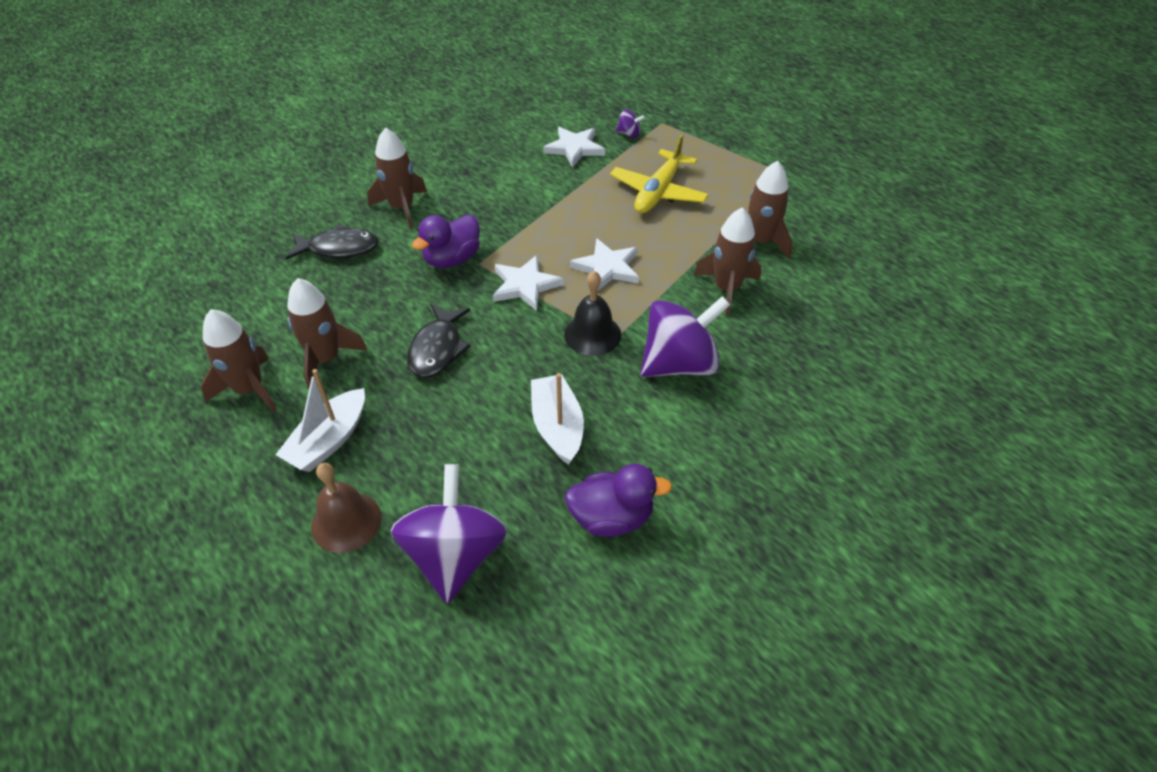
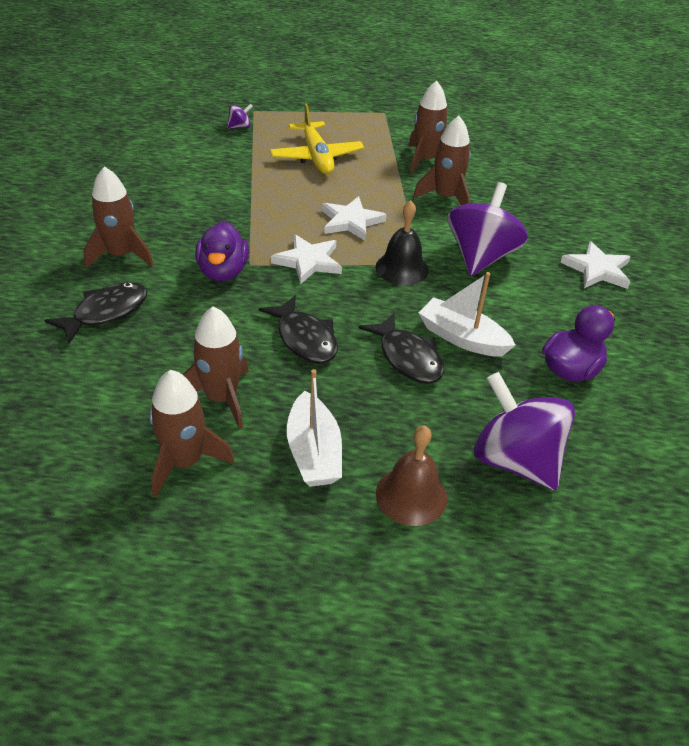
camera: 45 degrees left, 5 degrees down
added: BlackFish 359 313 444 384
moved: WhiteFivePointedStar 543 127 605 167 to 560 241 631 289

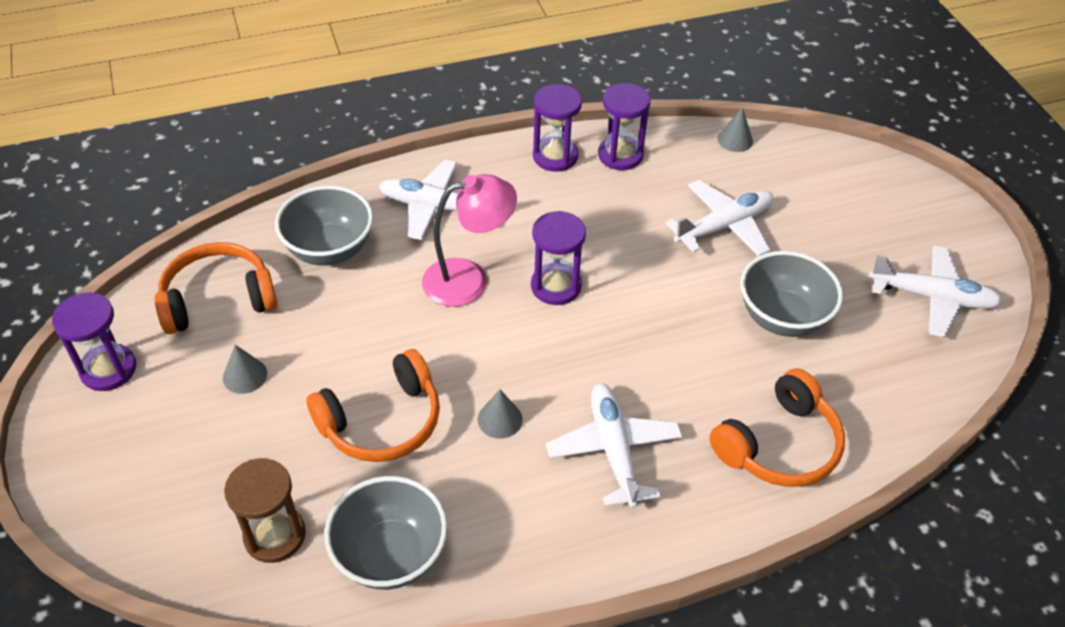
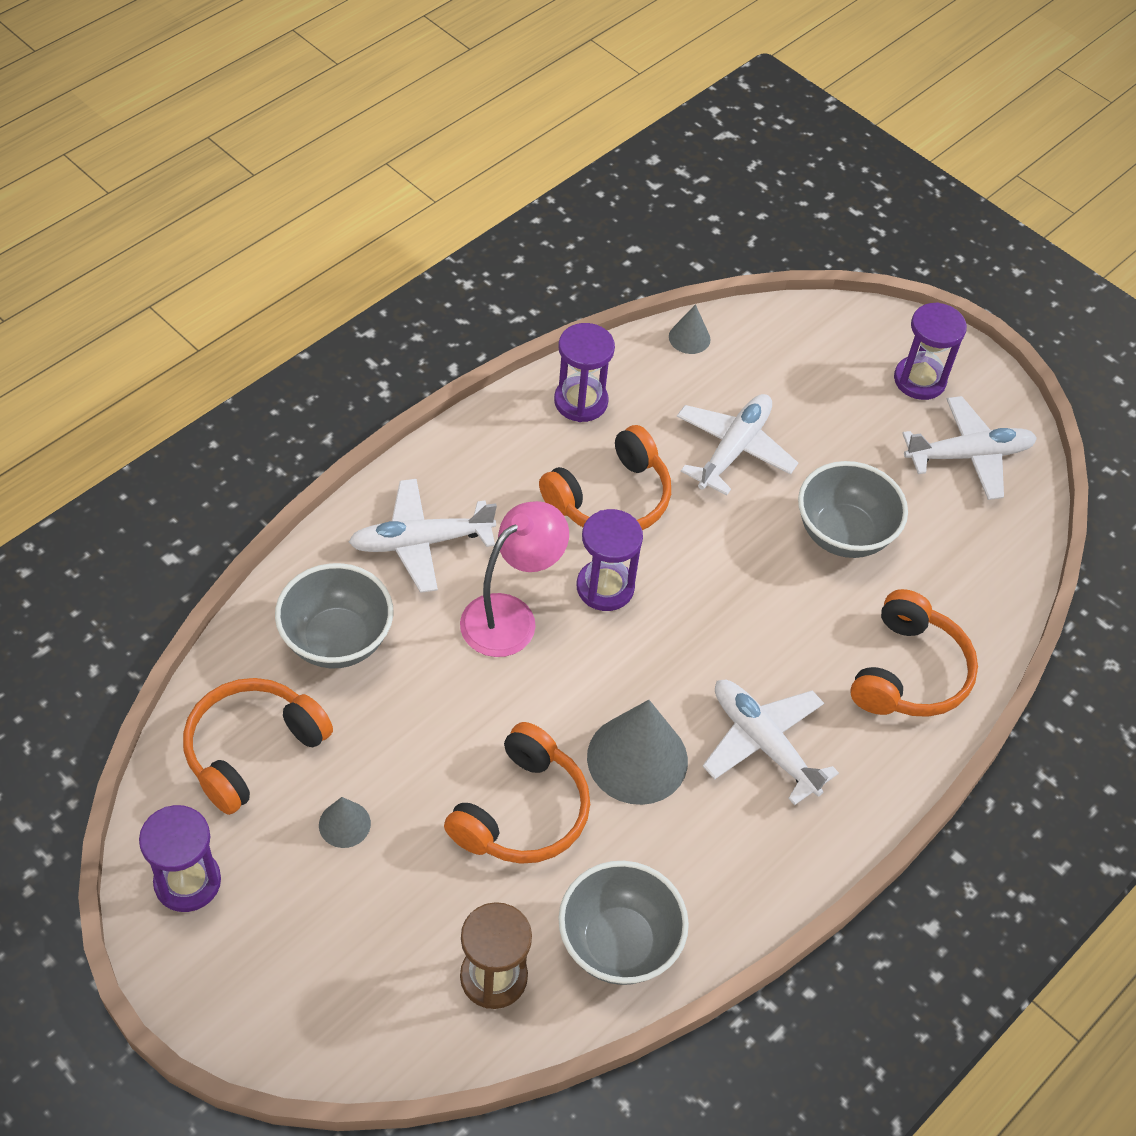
camera: 30 degrees left, 5 degrees up
added: BrightOrangeHeadset 539 425 671 530
moved: RoyalPurpleSandglass 533 84 582 172 to 894 302 967 400
resized: GreySolidCone 478 389 523 439 = 587 700 688 805 x2.03

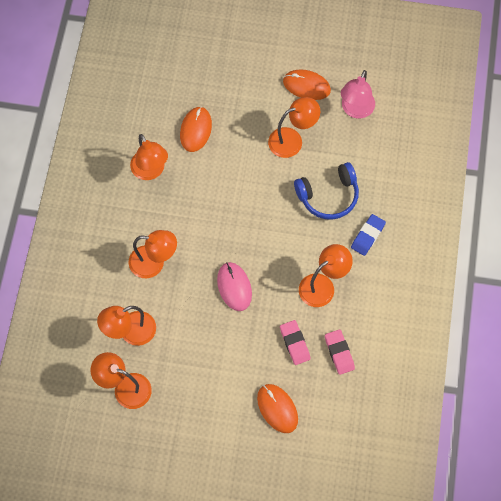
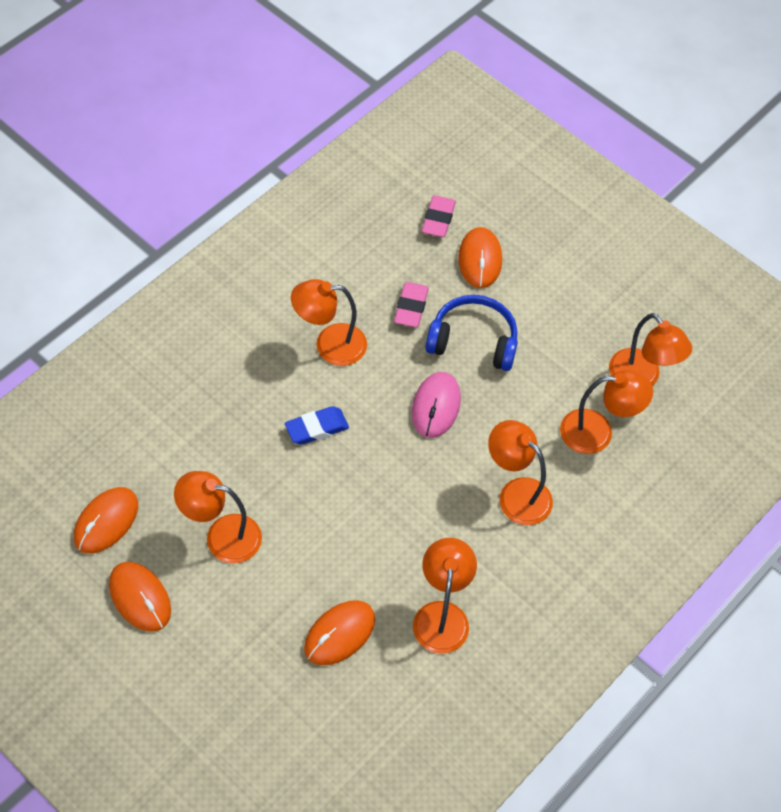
camera: 150 degrees left, 10 degrees down
moved: CobaltEraser 351 214 386 256 to 285 406 349 445; RosyEraser 325 329 355 375 to 422 195 456 237; CobaltHeadset 294 162 359 220 to 425 295 518 371
replaced: RosyReadingLamp 341 70 375 118 to BrightOrangePcMouse 74 487 138 554

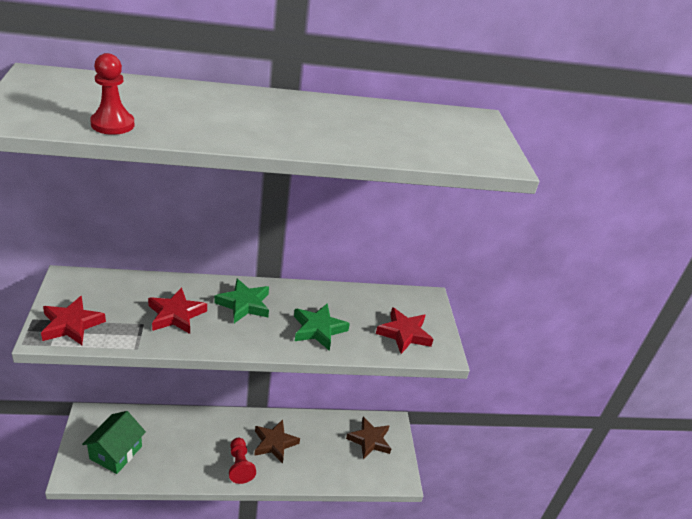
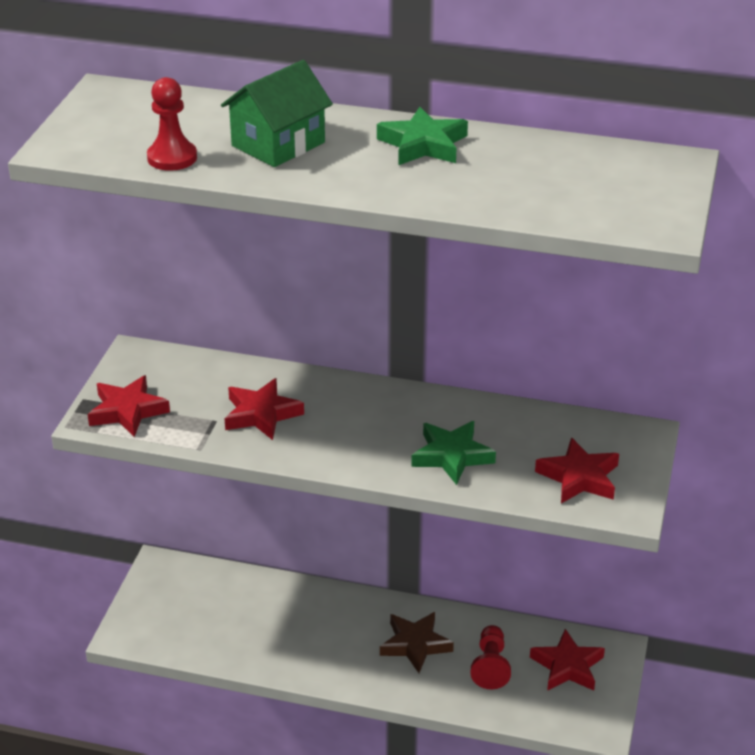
camera: 25 degrees right, 0 degrees up
moved: EmeraldCottage 82 411 146 474 to 221 60 333 167; EmeraldFivePointedStar 214 279 269 323 to 377 107 468 165; RedChessPawn 229 438 256 484 to 470 625 511 689
recoloured: BrownFivePointedStar 346 417 391 459 to RedFivePointedStar 530 629 605 691

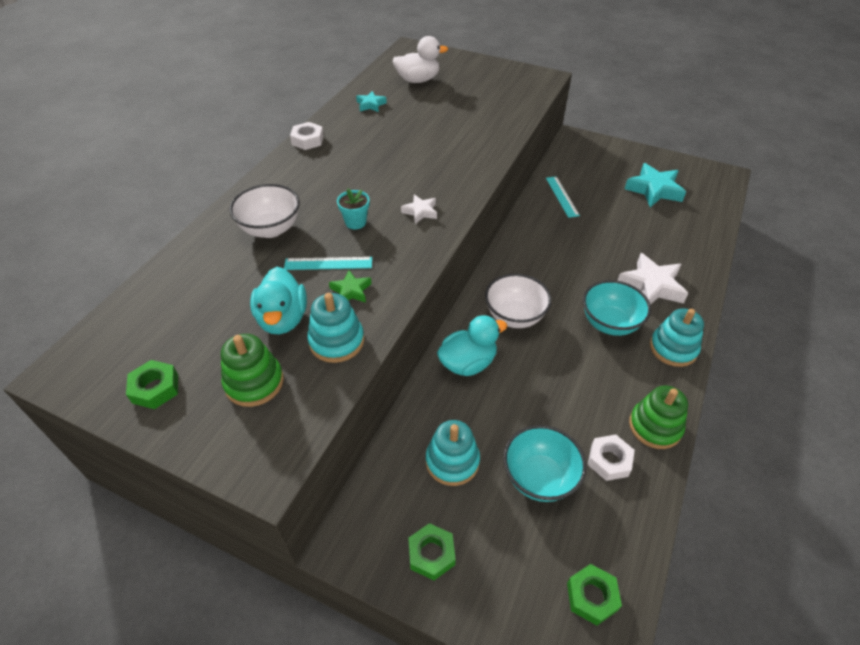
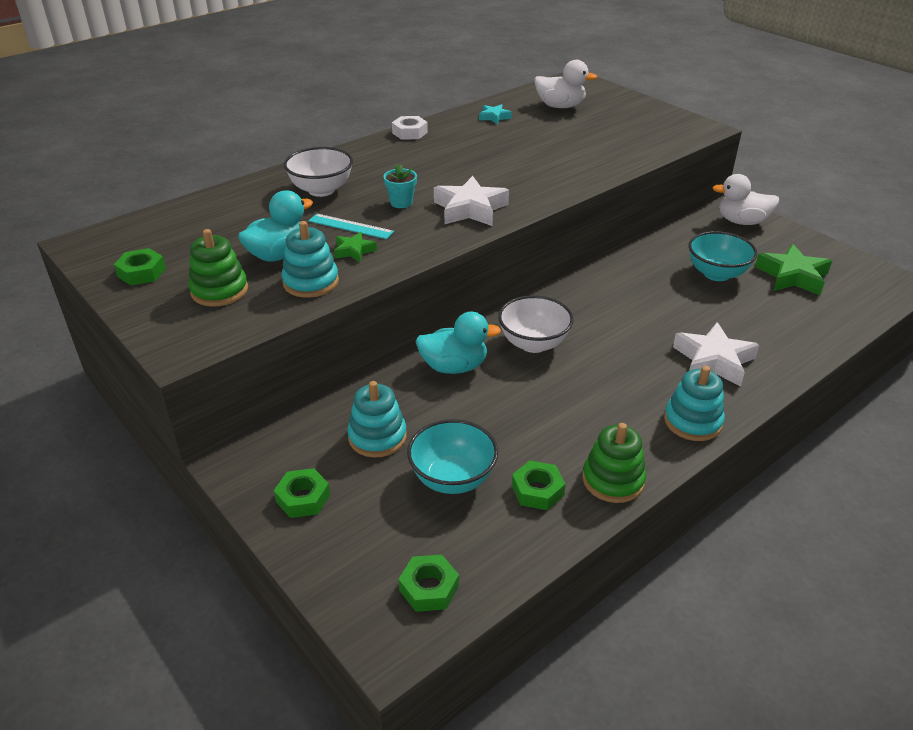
camera: 25 degrees right, 10 degrees down
removed: AquaMeasuringStick 546 176 580 218
added: WhiteRubberDuck 712 174 779 225
moved: AquaServingBowl 583 280 651 336 to 689 231 757 281
recoloured: WhiteHexNut 588 435 635 481 to EmeraldHexNut 512 461 566 510; AquaFivePointedStar 625 163 686 207 to EmeraldFivePointedStar 755 244 832 295
turned: AquaRubberDuck 250 267 307 334 = 238 190 313 262 150 degrees counterclockwise
resized: WhiteFivePointedStar 401 194 437 224 = 434 176 509 226 x1.90

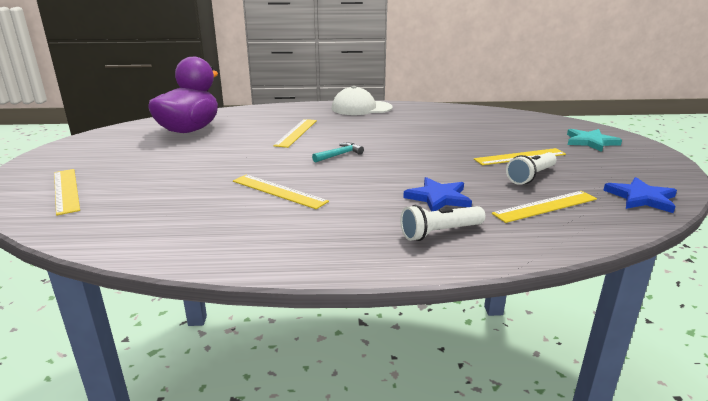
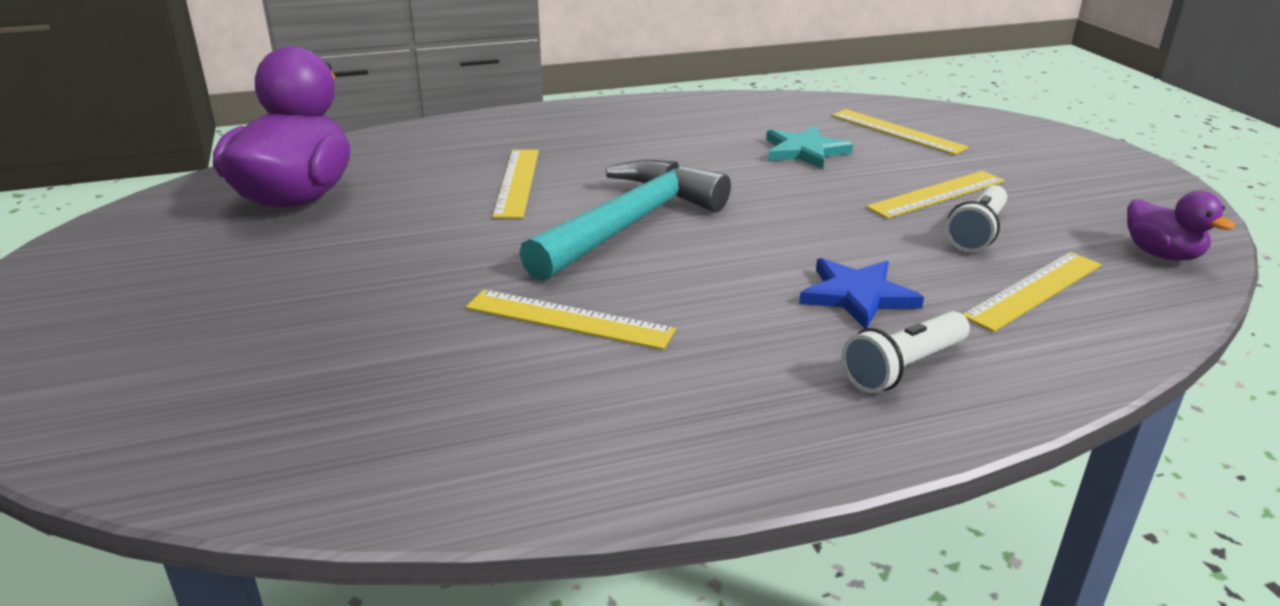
camera: 15 degrees left, 5 degrees up
removed: WhiteBaseballCap 332 86 392 115
moved: AquaFivePointedStar 567 129 622 152 to 766 126 853 170; YellowMeasuringStick 54 169 80 215 to 831 109 969 155
replaced: CobaltFivePointedStar 603 177 677 213 to RoyalPurpleRubberDuck 1127 191 1235 261
resized: AquaHammer 312 143 364 162 = 519 160 731 281 x2.45

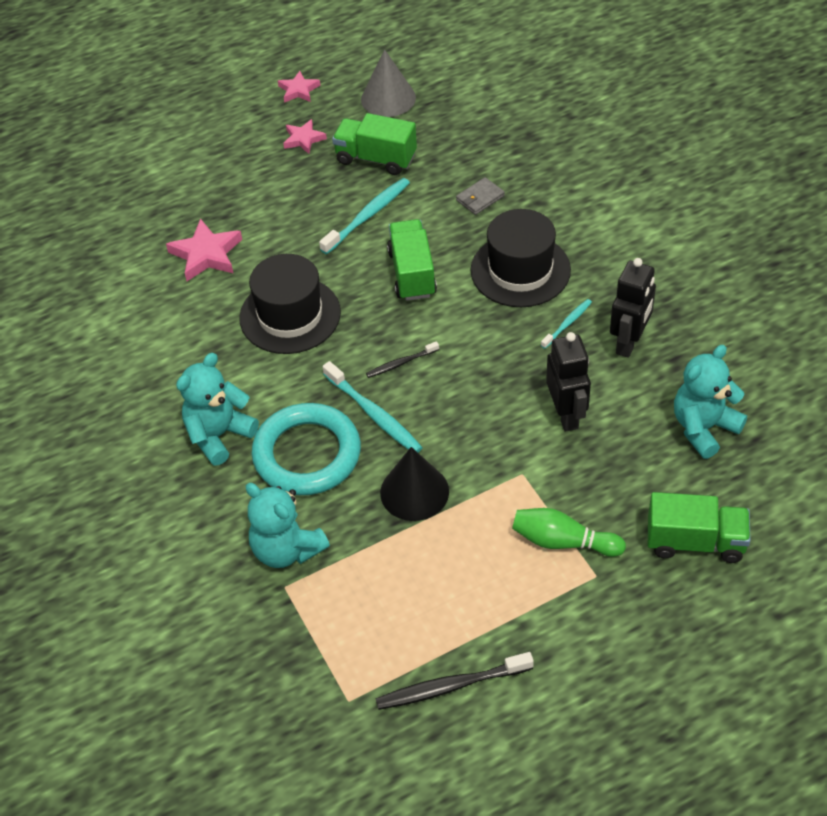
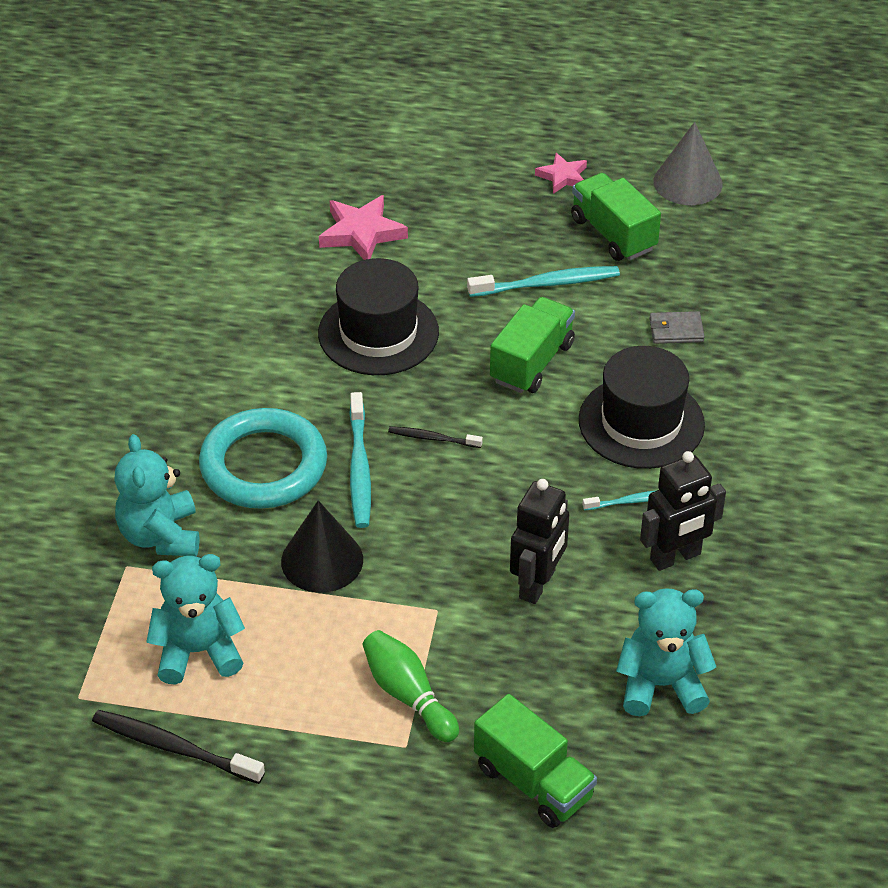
camera: 35 degrees right, 5 degrees down
removed: RosyFivePointedStar 278 71 321 103
moved: AquaTeddyBear 176 353 259 466 to 146 554 245 685

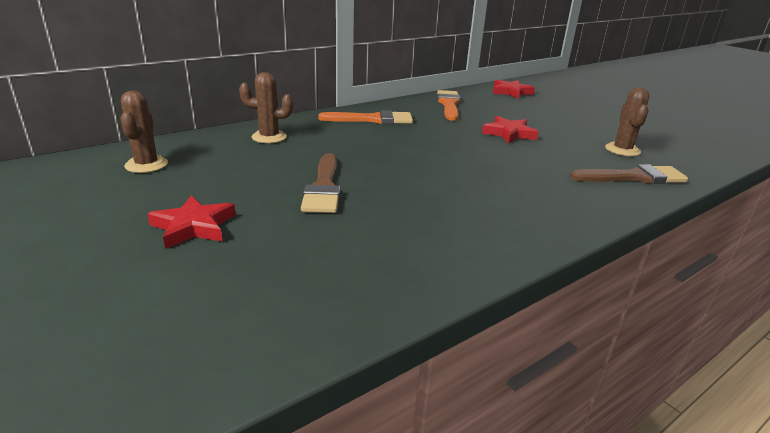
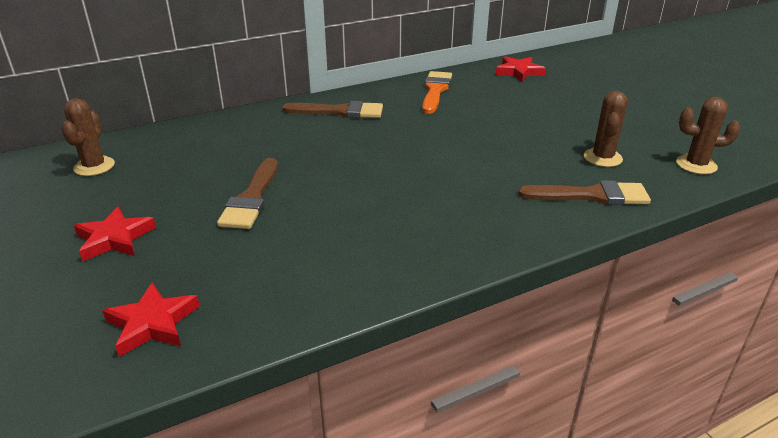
camera: 10 degrees right, 5 degrees up
moved: RedFivePointedStar 482 116 538 143 to 102 282 200 357; BrownCactus 239 72 293 143 to 676 97 741 174
recoloured: BrightOrangePaintBrush 318 110 413 124 to BrownPaintBrush 282 101 383 118

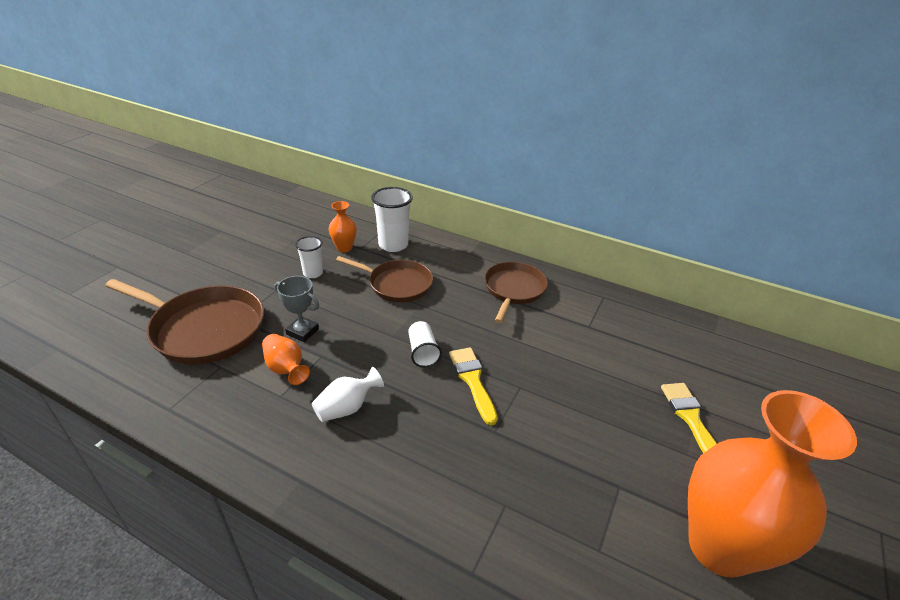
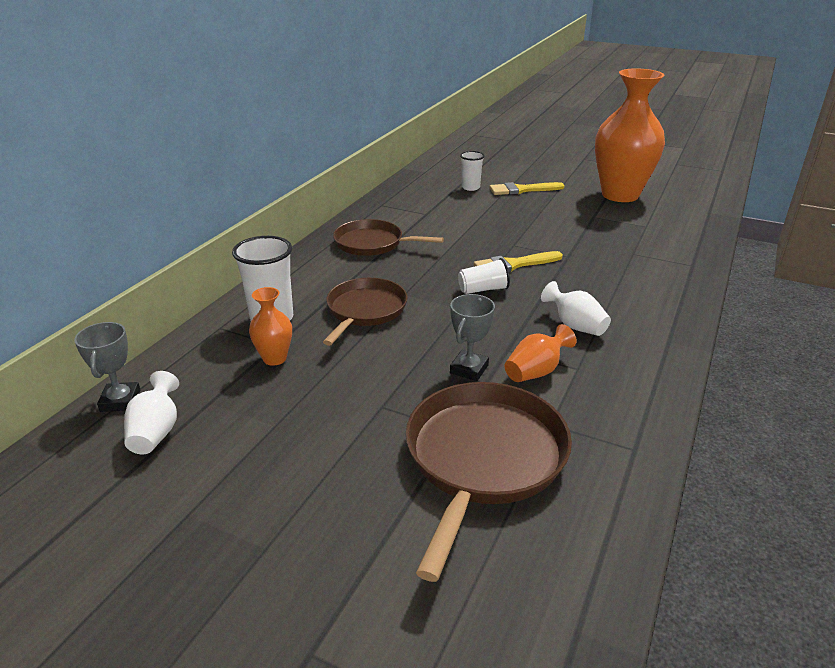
camera: 90 degrees left, 5 degrees down
added: GreyPrizeCup 74 322 140 412; WhiteVase 124 371 179 454
moved: WhiteTumbler 295 236 323 278 to 460 151 485 191

